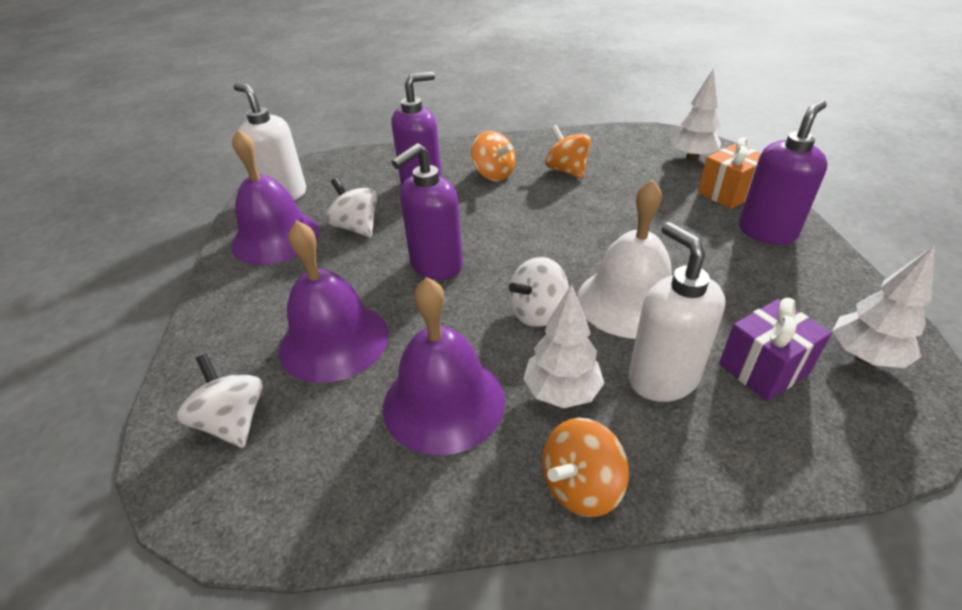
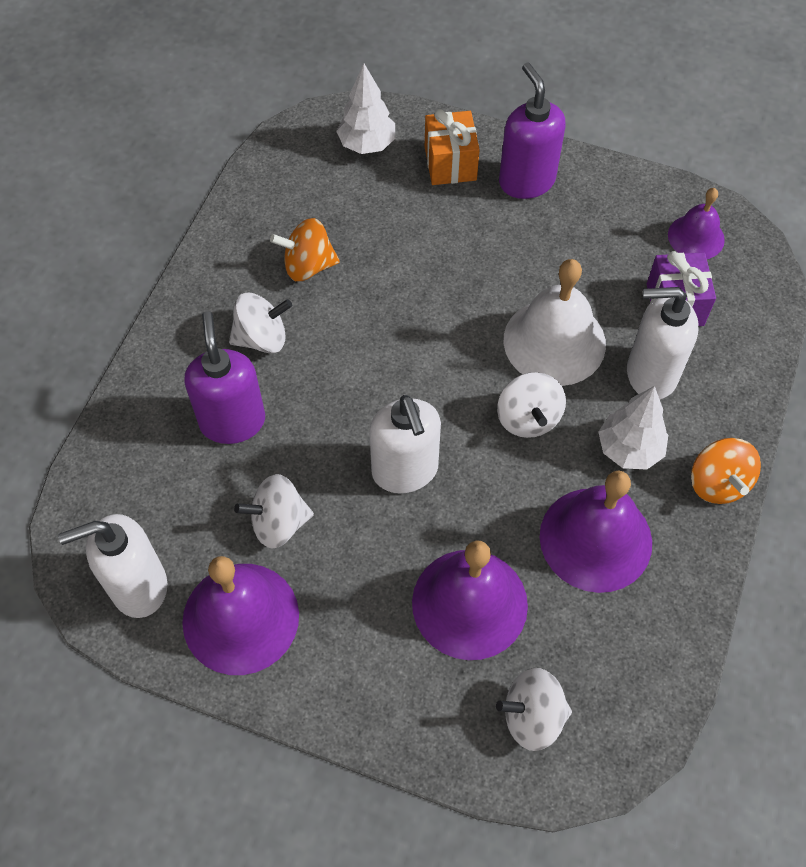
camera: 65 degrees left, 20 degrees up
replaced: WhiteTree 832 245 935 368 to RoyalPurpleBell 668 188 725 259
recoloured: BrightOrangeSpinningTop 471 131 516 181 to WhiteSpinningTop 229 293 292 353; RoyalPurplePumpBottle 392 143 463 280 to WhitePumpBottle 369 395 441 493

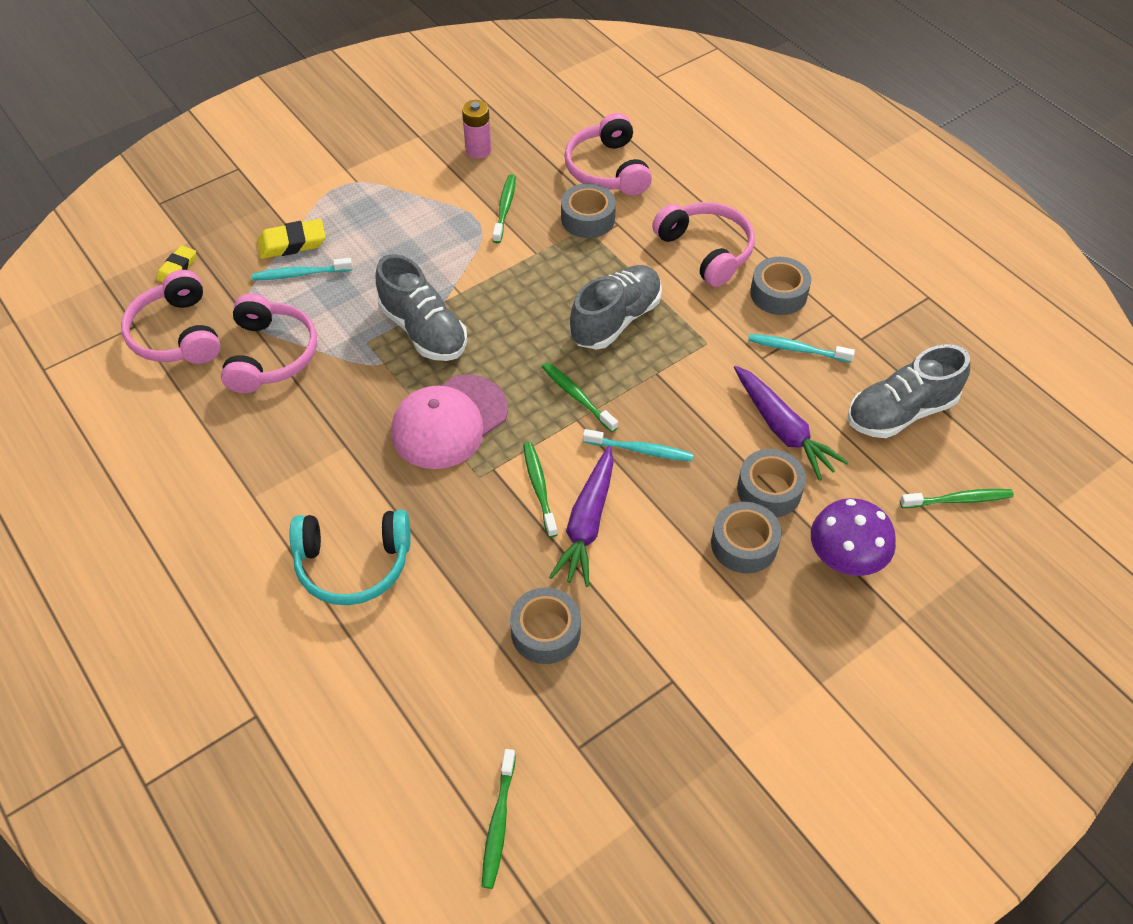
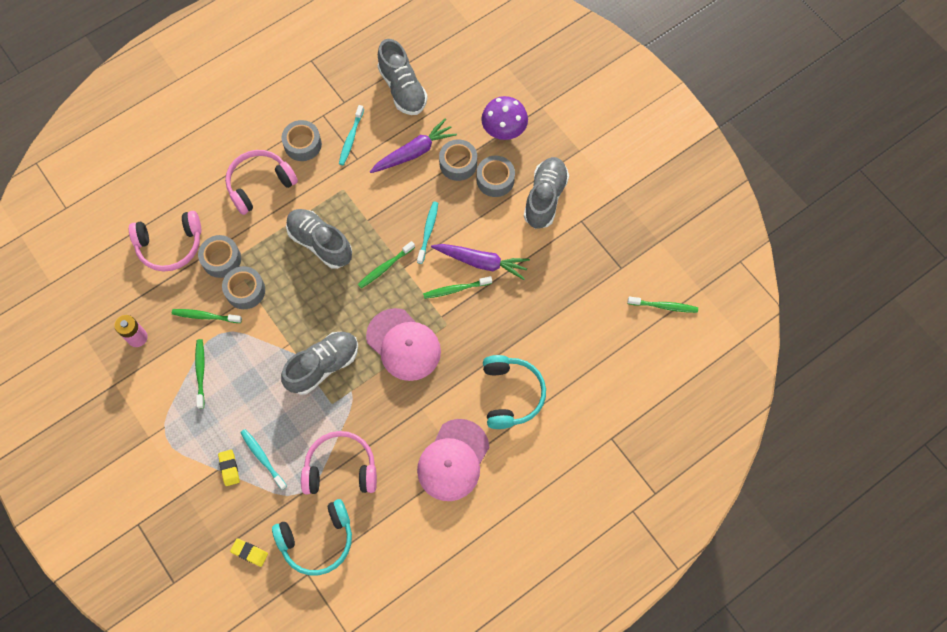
camera: 90 degrees left, 15 degrees up
added: RosyBaseballCap 417 419 489 501; GreySneaker 524 157 569 229
moved: EmeraldDentalBrush 900 489 1014 508 to 195 339 205 409; GreyStickyTape 510 587 581 664 to 222 266 265 309
recoloured: RosyHeadset 121 270 221 364 to AquaHeadset 272 499 352 575
turned: AquaDentalBrush 252 258 352 281 = 240 429 287 490 150 degrees clockwise
resized: YellowEraser 257 219 326 259 = 218 450 240 486 x0.66

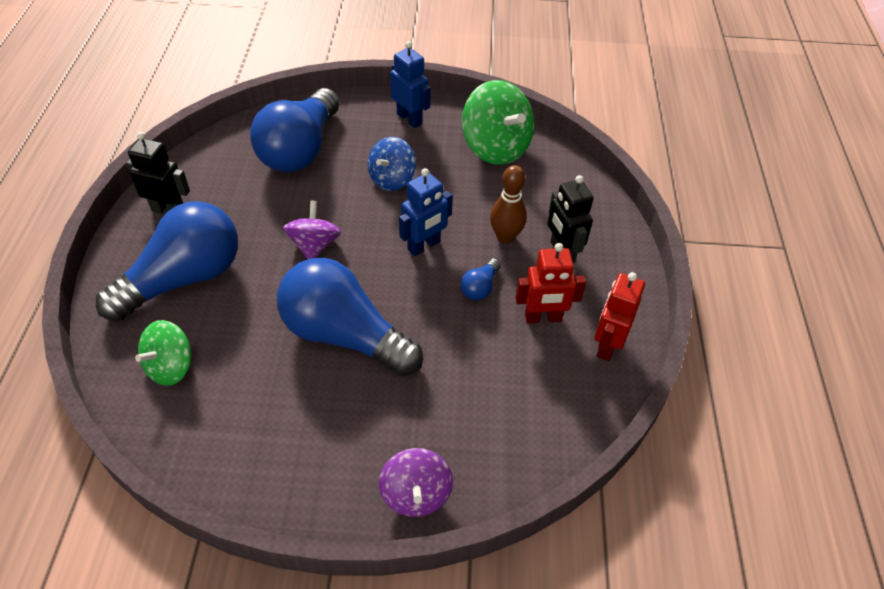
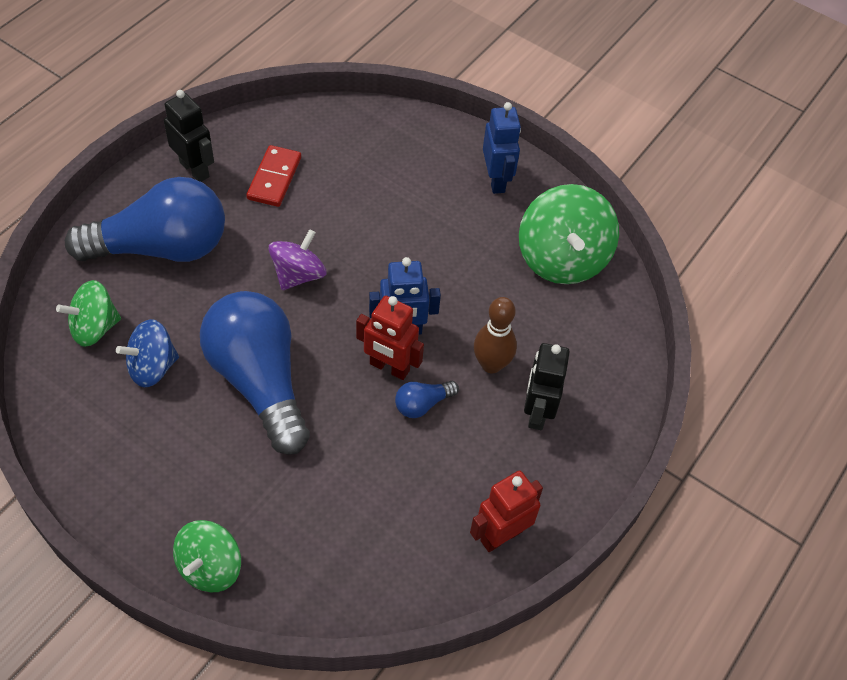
camera: 30 degrees right, 5 degrees up
removed: CobaltLightbulb 250 88 340 172
added: RedDominoTile 246 145 301 207
moved: CobaltSpinningTop 368 137 416 191 to 116 319 179 388; RedToyRobot 515 243 586 323 to 356 296 424 380
recoloured: RoyalPurpleSpinningTop 379 448 453 517 to EmeraldSpinningTop 173 520 241 592

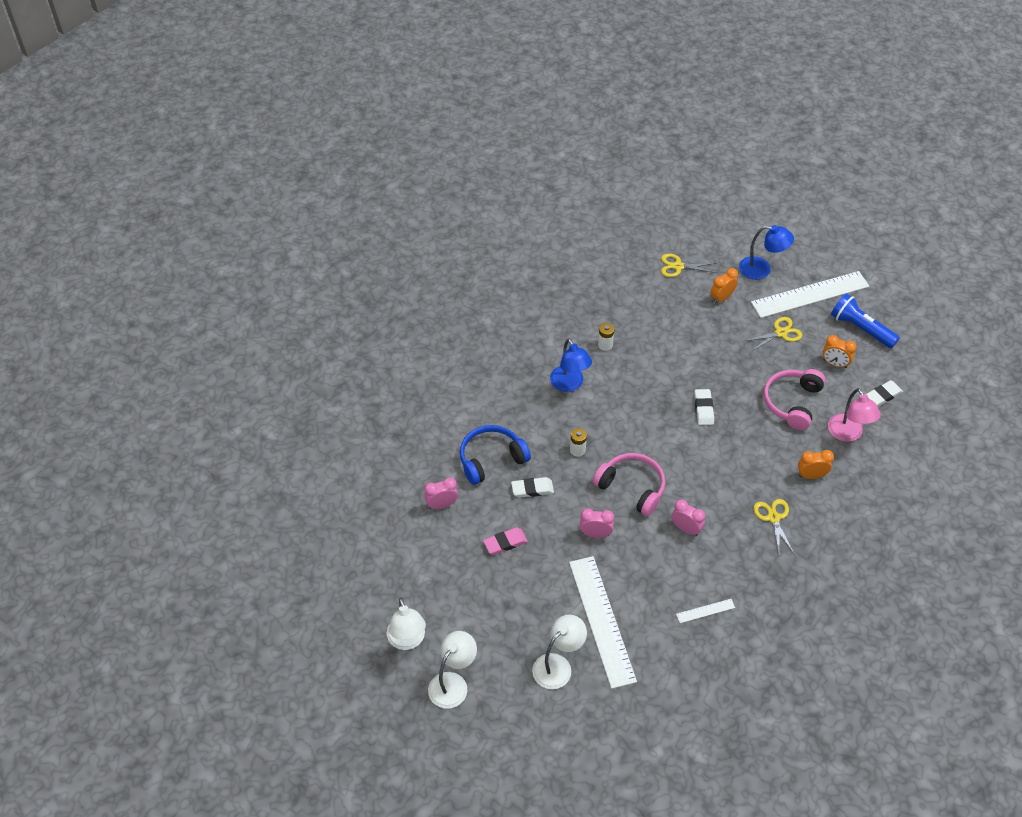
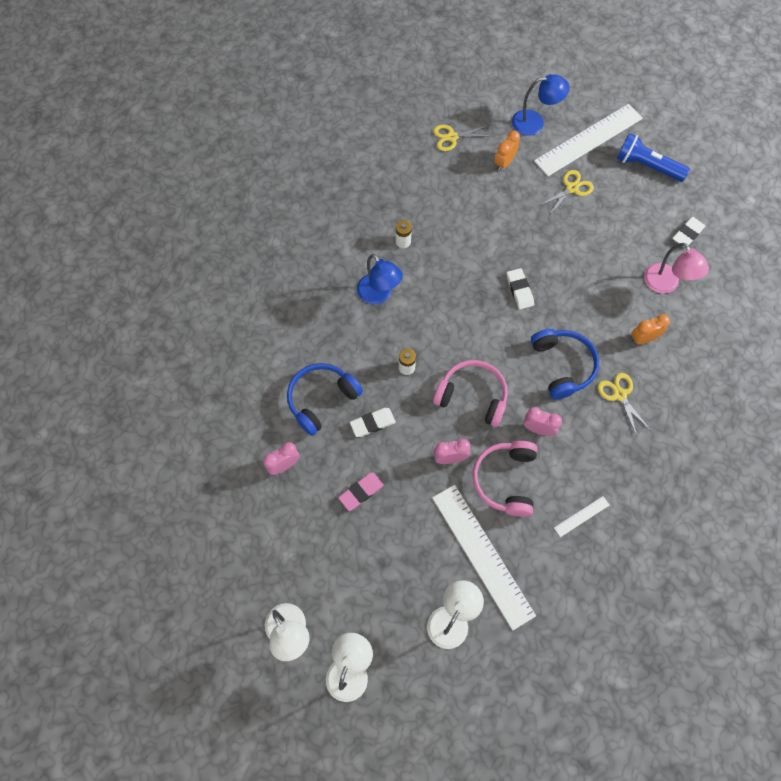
camera: 15 degrees left, 15 degrees up
removed: BrightOrangeBedsideClock 822 335 857 368
added: CobaltHeadset 531 329 599 399
moved: RosyHeadset 763 369 826 430 to 472 441 537 517

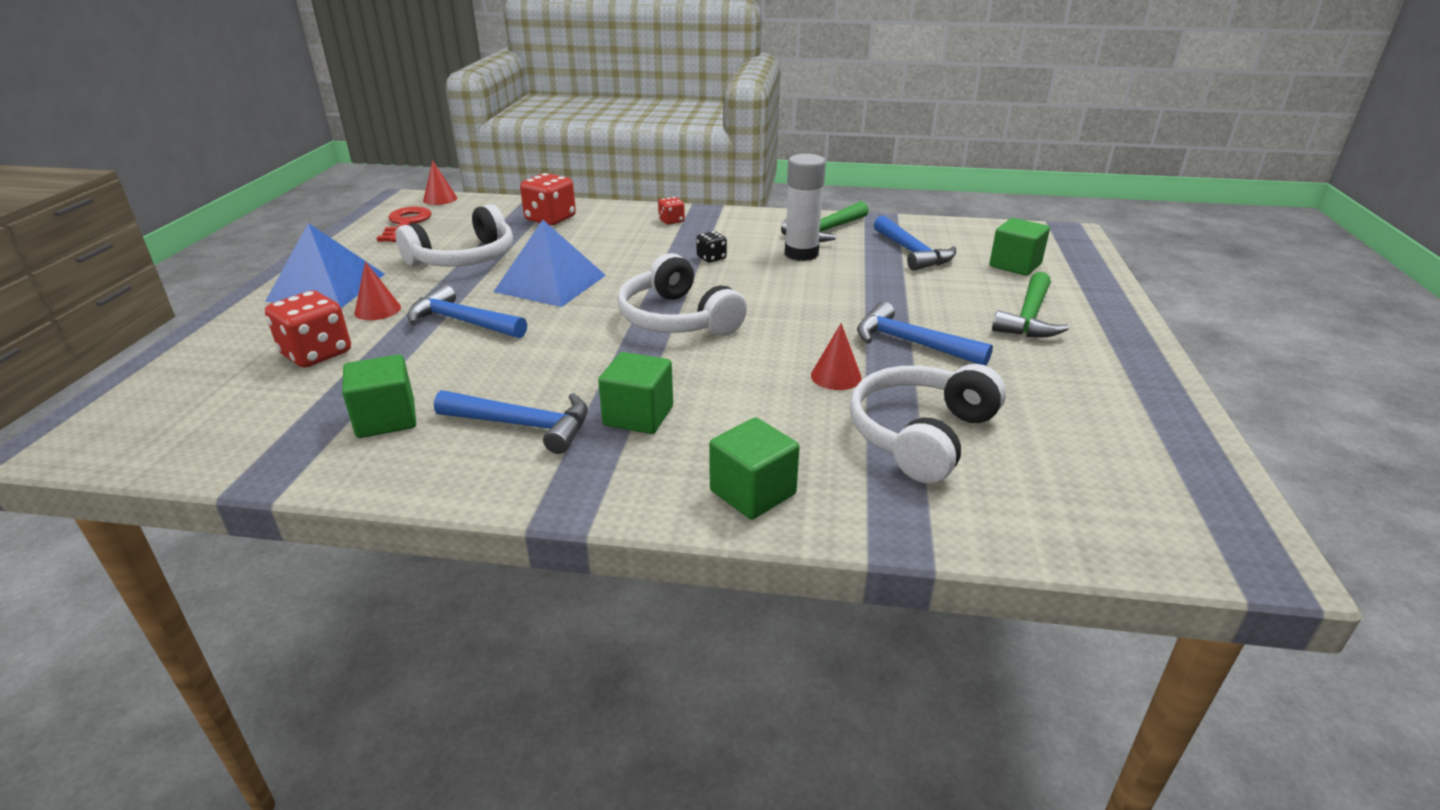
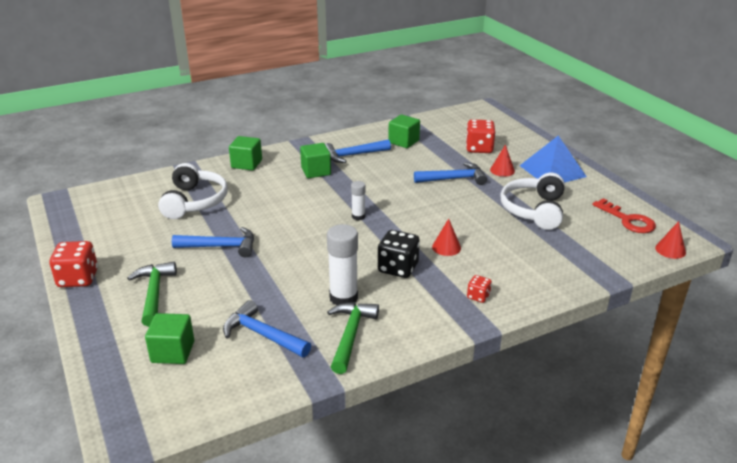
camera: 145 degrees right, 0 degrees up
removed: CobaltPyramidShape 493 220 606 307
moved: RedDice 520 173 576 225 to 50 241 98 287; RedSolidCone 811 323 862 390 to 432 219 461 256
replaced: WhiteHeadset 617 253 747 336 to WhiteGlueStick 351 181 365 220
resized: BlackDice 696 231 727 263 = 378 230 420 278 x1.87

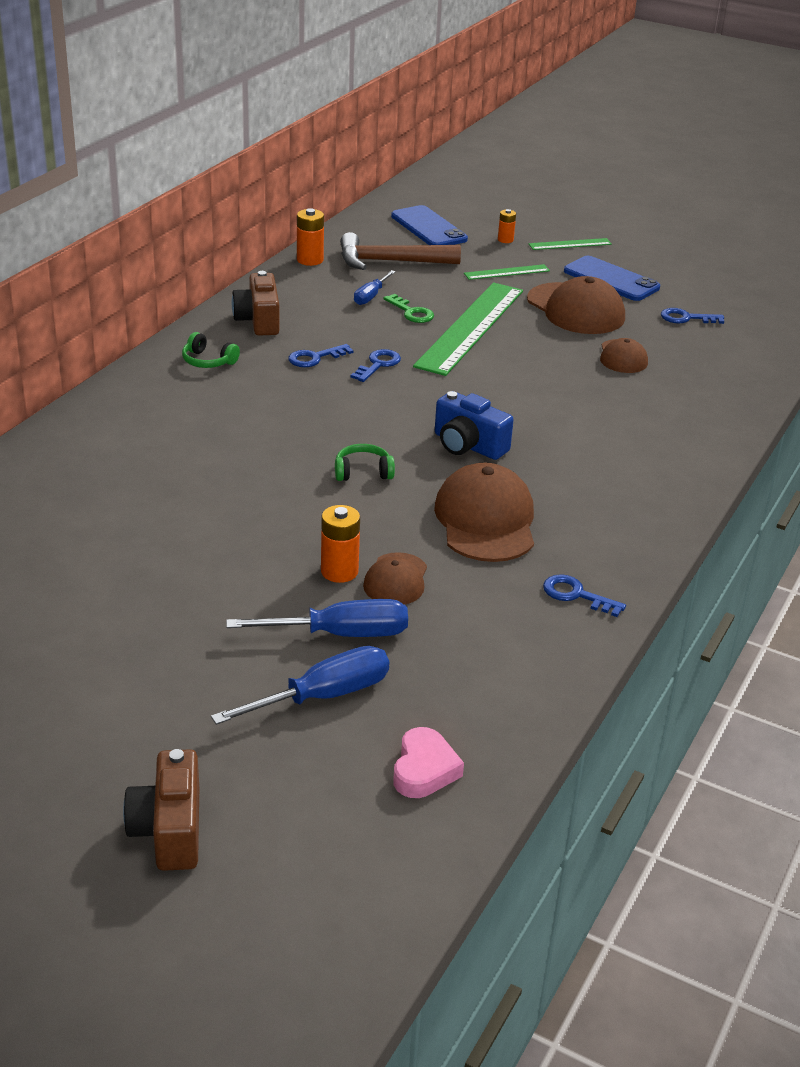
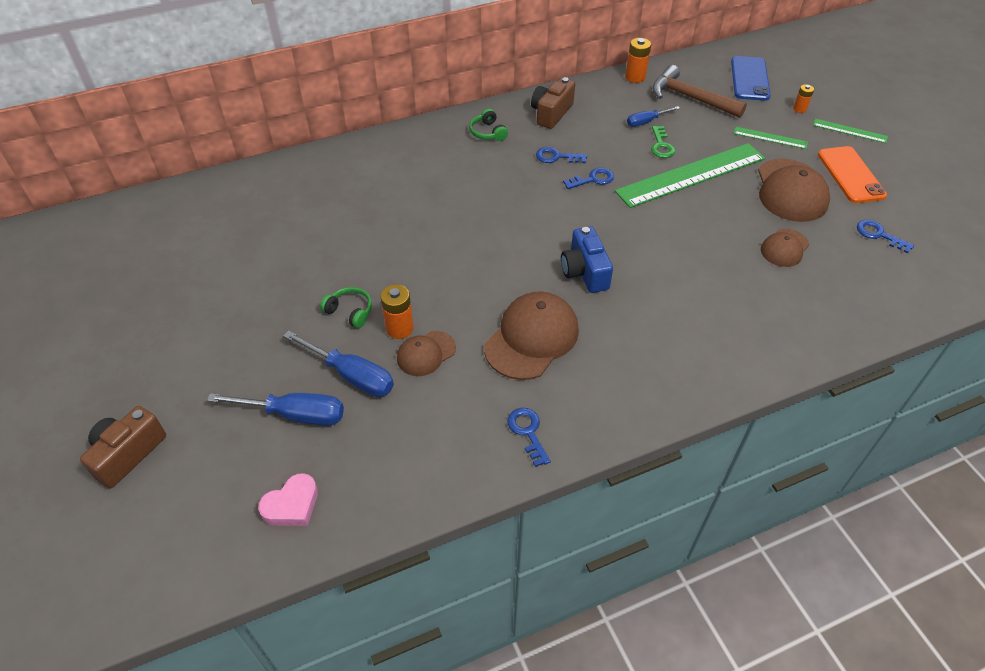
camera: 40 degrees right, 15 degrees up
moved: EmeraldHeadset 335 444 395 481 to 320 287 372 328
recoloured: CobaltMobilePhone 564 256 660 301 to BrightOrangeMobilePhone 818 146 887 203

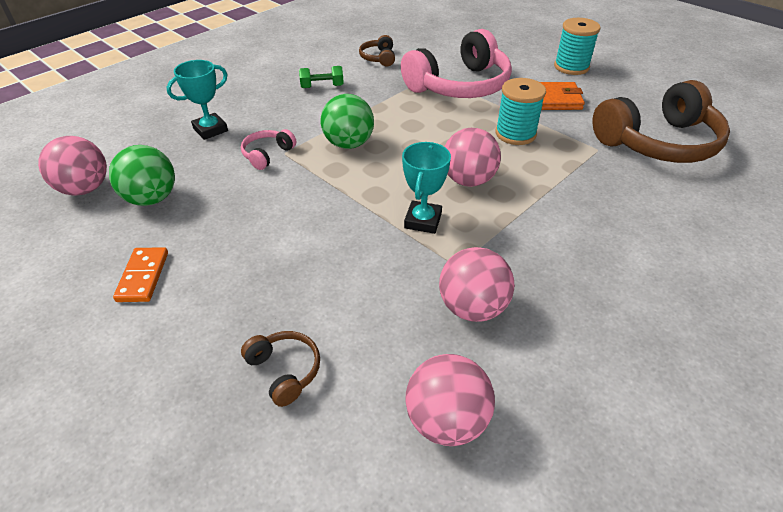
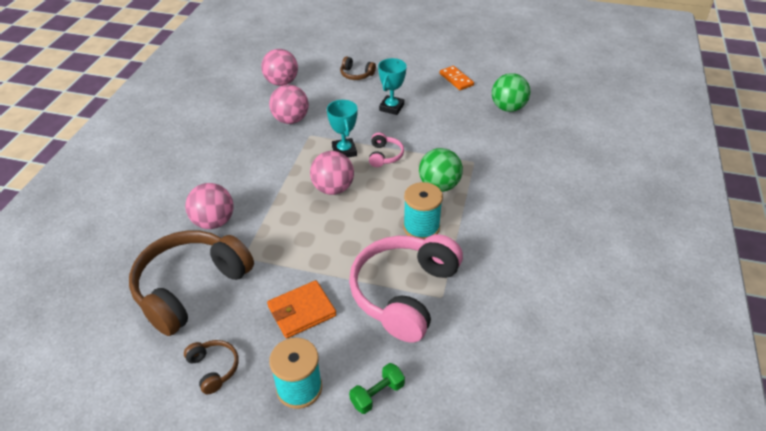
camera: 150 degrees right, 0 degrees up
moved: BrownHeadset 359 35 395 66 to 184 340 239 394; RosyPlayBall 38 136 107 196 to 185 183 234 229; EmeraldFreeWeight 299 66 344 88 to 349 363 405 414; RosyHeadset 241 129 296 170 to 369 132 404 167; AquaPrizeCup 166 60 228 140 to 378 58 407 115; AquaBobbin 495 78 546 145 to 403 182 443 240

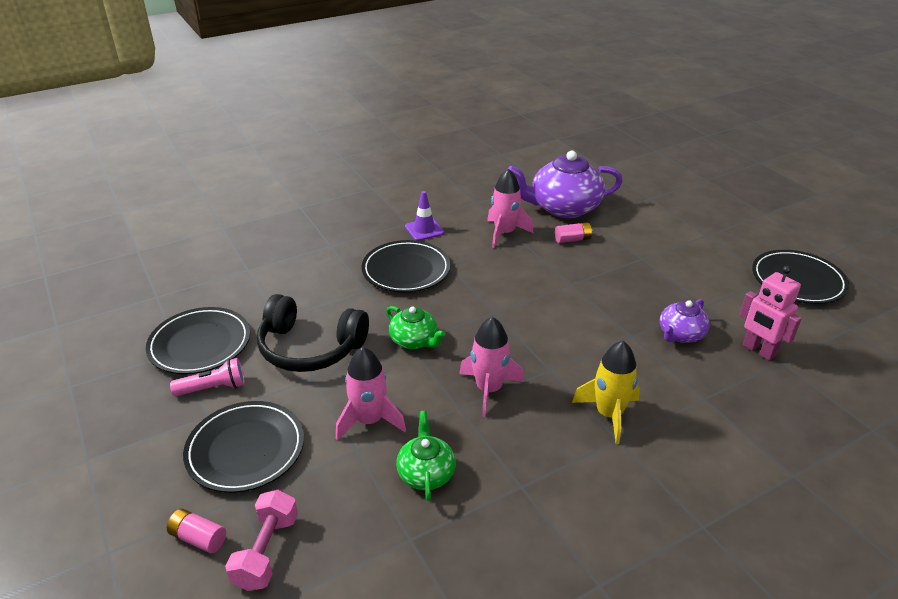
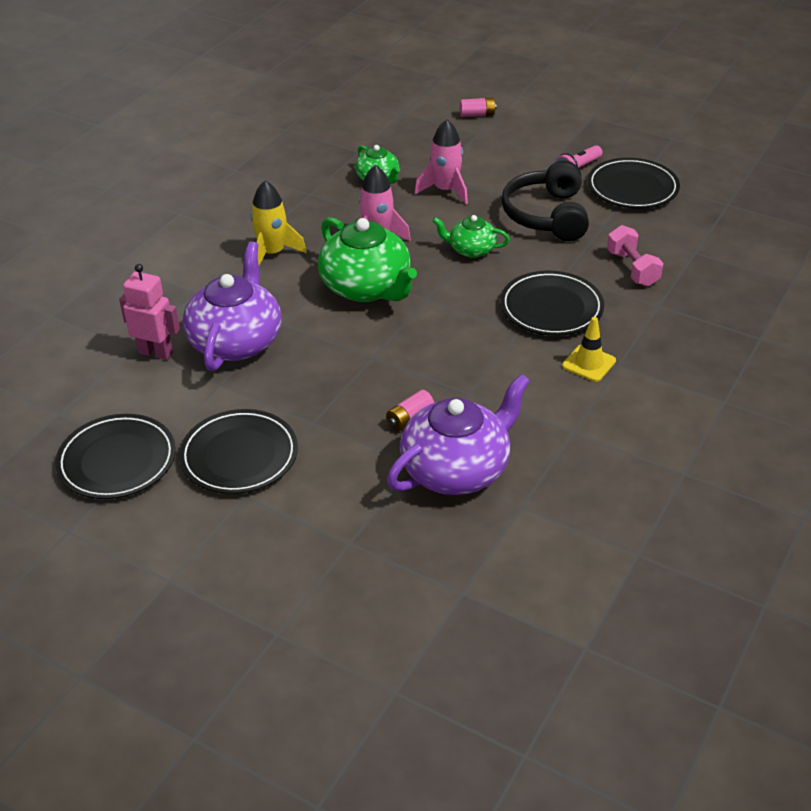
camera: 150 degrees right, 5 degrees up
removed: RosyToyRocket 487 169 533 248
added: EmeraldTeapot 318 217 417 302
moved: BlackPlate 183 401 304 493 to 179 409 298 494; RosyFreeWeight 225 490 298 591 to 607 225 663 286
recoloured: RoyalPurpleTrafficCone 405 191 444 241 to YellowTrafficCone 562 317 616 382
turned: BlackHeadset 257 294 369 372 = 501 160 589 241 75 degrees counterclockwise
resized: RoyalPurpleTeapot 660 299 710 343 = 183 241 281 371 x1.88

